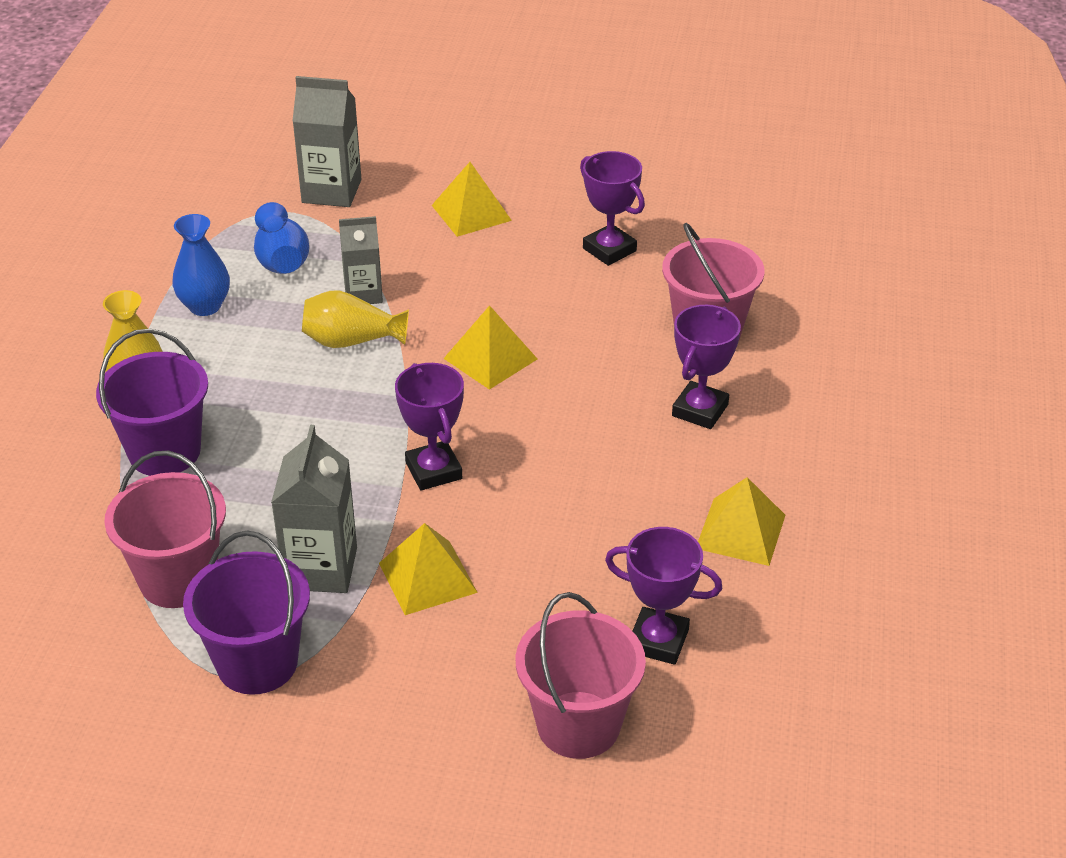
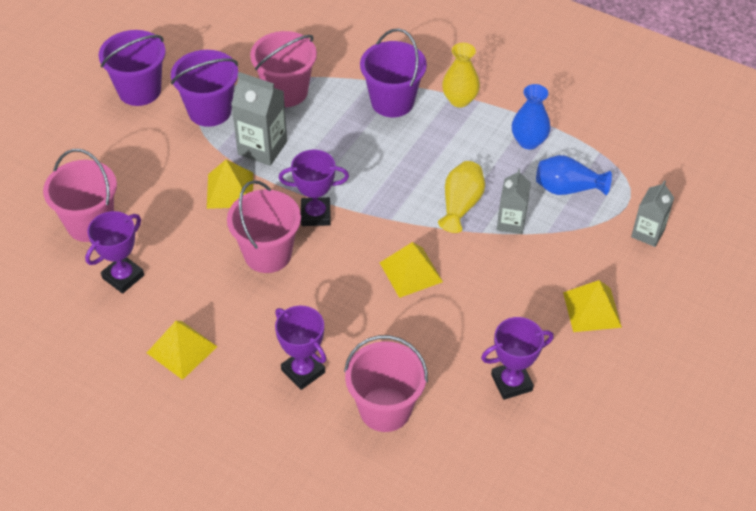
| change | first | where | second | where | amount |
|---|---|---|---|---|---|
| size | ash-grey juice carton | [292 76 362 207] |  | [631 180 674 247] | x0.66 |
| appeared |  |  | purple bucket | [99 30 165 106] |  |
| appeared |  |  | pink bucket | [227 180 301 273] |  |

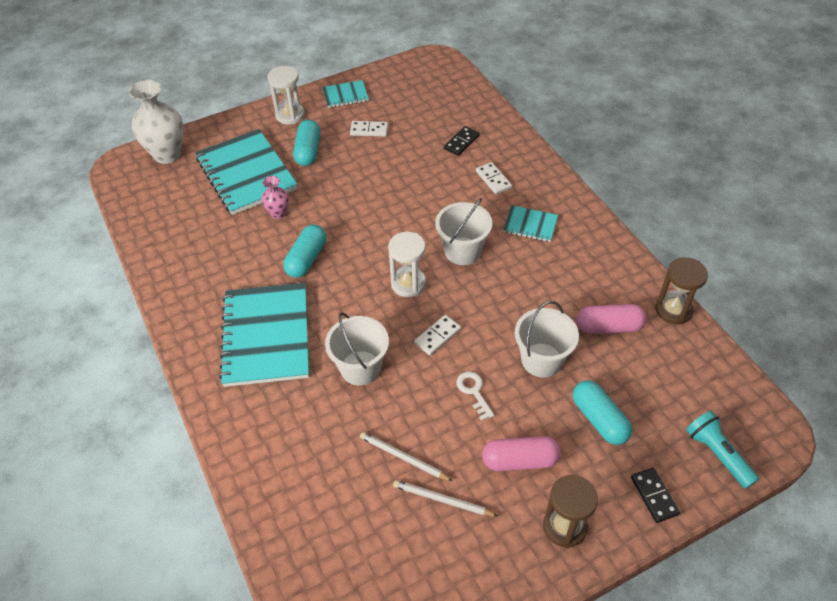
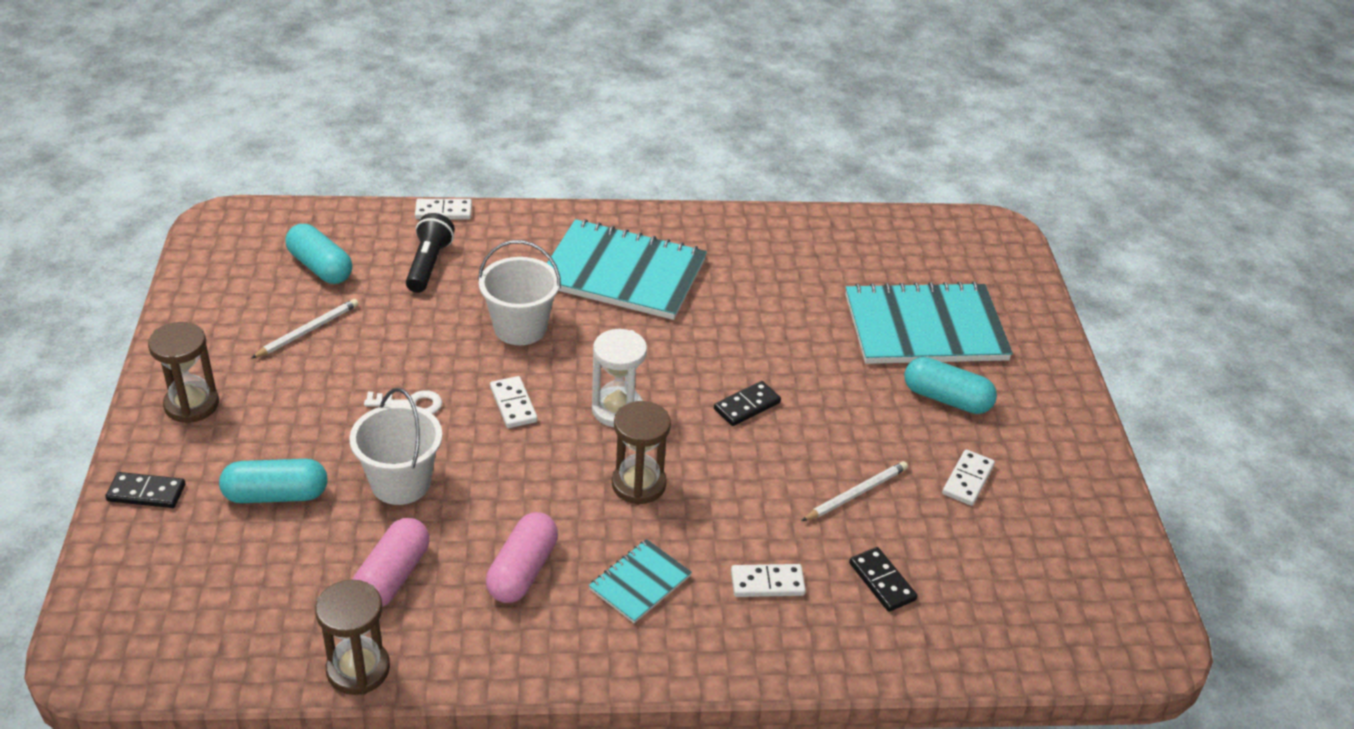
| change | first | where | second | where | amount |
|---|---|---|---|---|---|
| missing | pure white hourglass | [268 66 305 124] |  |  |  |
| missing | pure white tall vase | [129 80 183 164] |  |  |  |
| missing | teal notebook | [322 80 369 108] |  |  |  |
| missing | pink tall vase | [261 176 289 219] |  |  |  |
| exchanged | pure white bucket | [435 198 492 265] | dark brown hourglass | [612 401 671 505] |  |
| relocated | teal pill shape | [283 225 326 278] |  | [285 224 352 284] |  |
| missing | teal flashlight | [686 411 759 489] |  |  |  |
| relocated | pure white lead pencil | [360 432 453 481] |  | [802 461 908 521] |  |
| relocated | pink pill shape | [482 436 560 471] |  | [486 512 558 603] |  |
| appeared |  |  | pure white domino piece | [415 199 472 220] |  |
| appeared |  |  | ebony flashlight | [406 213 455 293] |  |
| appeared |  |  | ebony domino piece | [714 381 781 426] |  |

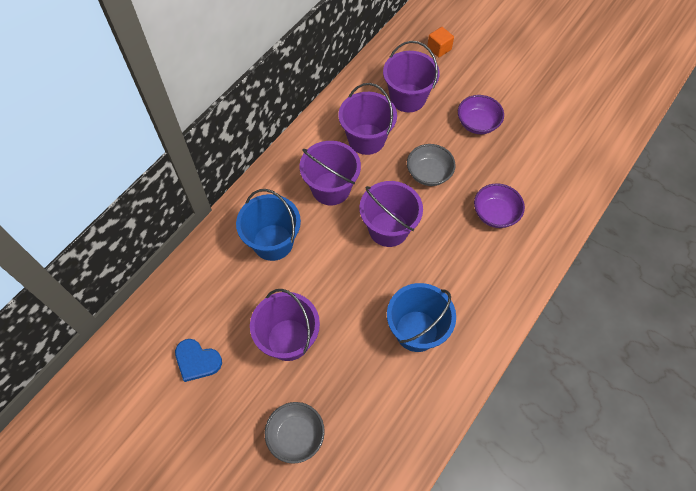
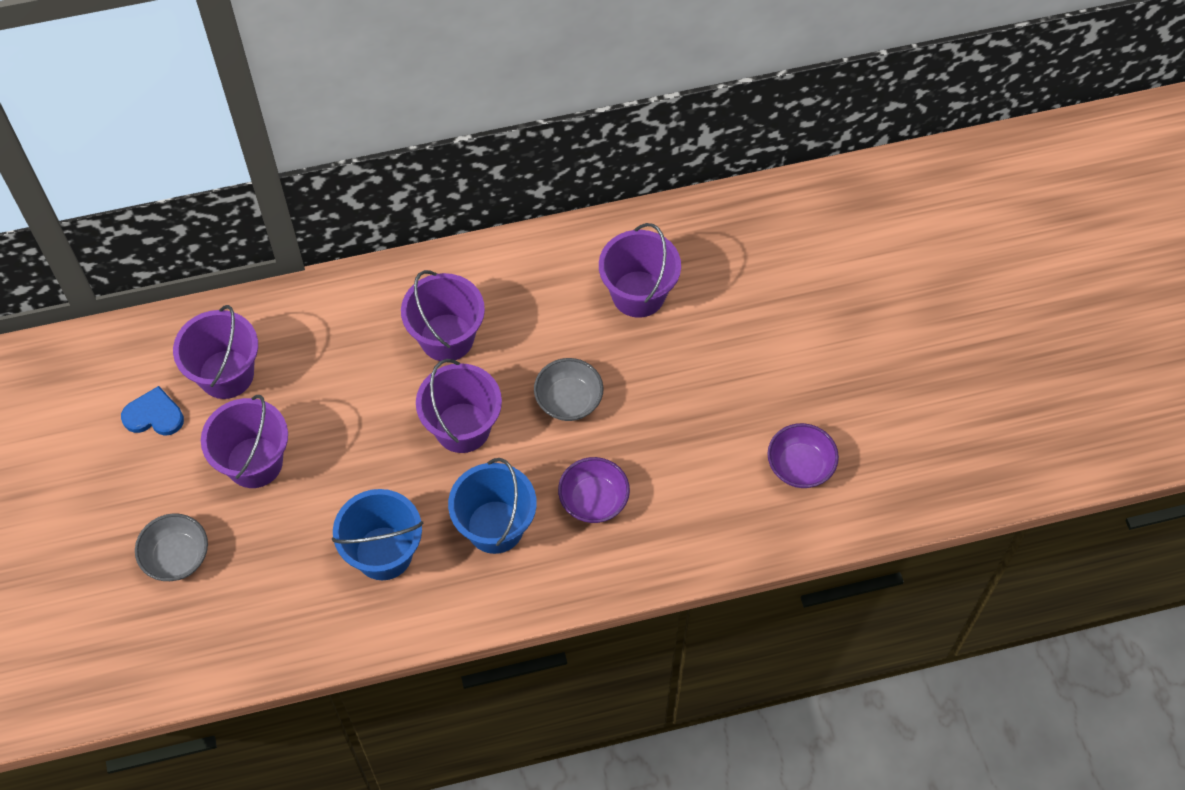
| change | first | where | second | where | amount |
|---|---|---|---|---|---|
| missing | orange-coloured block | [427 27 454 57] |  |  |  |
| relocated | purple bucket | [339 83 397 155] |  | [173 305 258 399] |  |
| relocated | purple deep dish | [458 95 504 134] |  | [767 423 839 488] |  |
| relocated | royal blue bucket | [236 189 301 261] |  | [448 458 537 554] |  |
| spun | royal blue heart | [175 339 222 382] |  | [121 386 184 436] | 120 degrees clockwise |

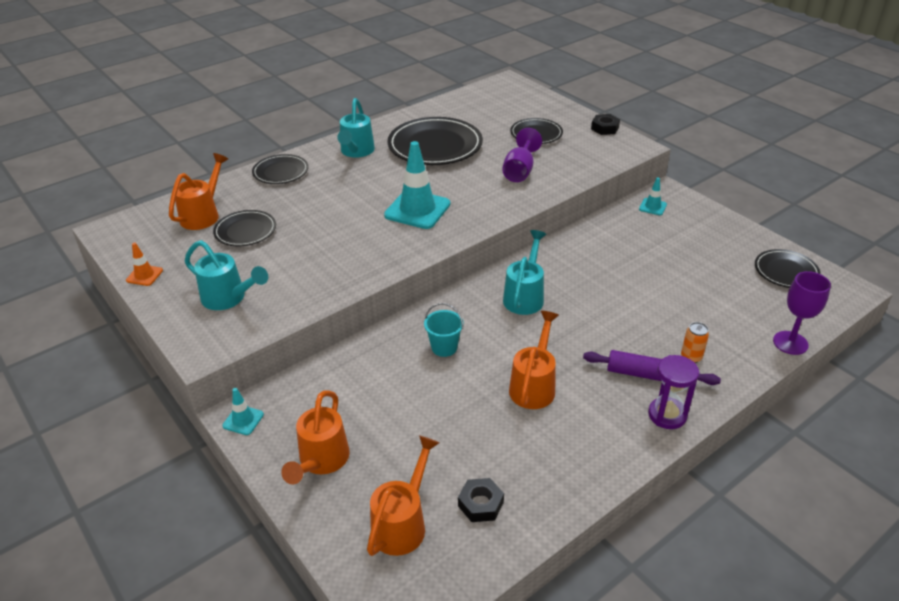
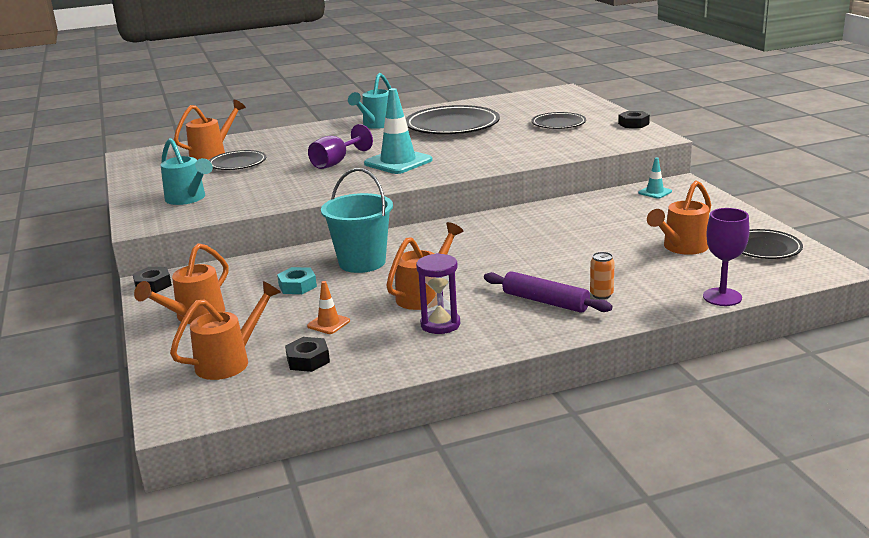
| change | first | where | second | where | amount |
|---|---|---|---|---|---|
| relocated | purple goblet | [502 128 542 182] |  | [308 124 373 169] |  |
| missing | ebony flat dish | [252 154 309 184] |  |  |  |
| missing | teal watering pot | [503 230 546 315] |  |  |  |
| relocated | orange-coloured traffic cone | [126 243 163 286] |  | [307 281 350 334] |  |
| size | teal bucket | [424 303 464 357] |  | [321 168 393 273] | x1.82 |
| relocated | purple hourglass | [648 355 699 429] |  | [416 253 460 334] |  |
| exchanged | teal traffic cone | [222 388 264 435] | ebony nut | [133 267 172 293] |  |
| appeared |  |  | orange-coloured watering pot | [647 180 711 255] |  |
| appeared |  |  | teal nut | [277 267 317 294] |  |

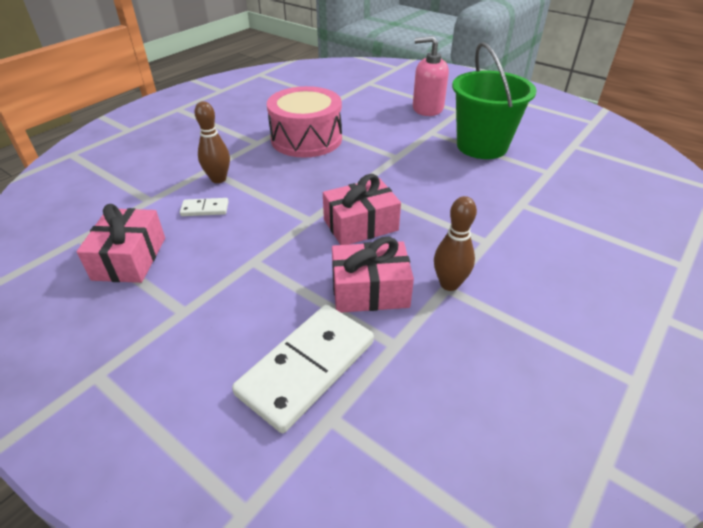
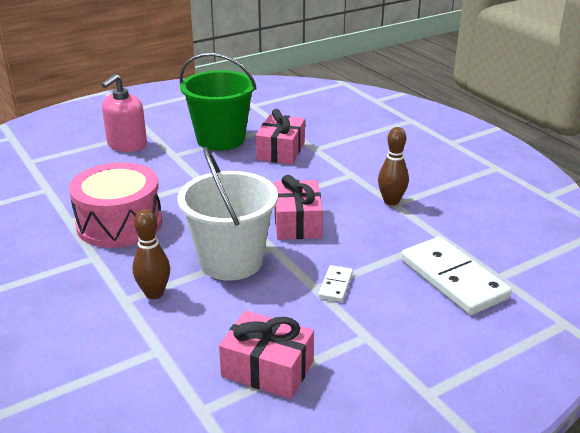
| change | first | where | second | where | amount |
|---|---|---|---|---|---|
| relocated | pure white domino piece | [180 198 229 216] |  | [318 265 353 302] |  |
| relocated | pink present | [332 237 414 313] |  | [256 109 305 164] |  |
| appeared |  |  | pure white bucket | [177 147 278 281] |  |

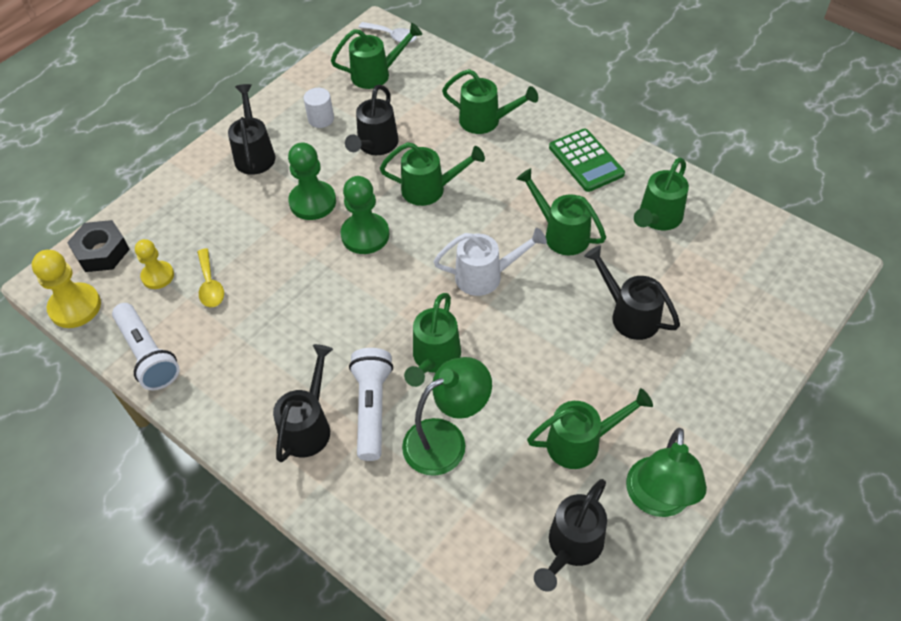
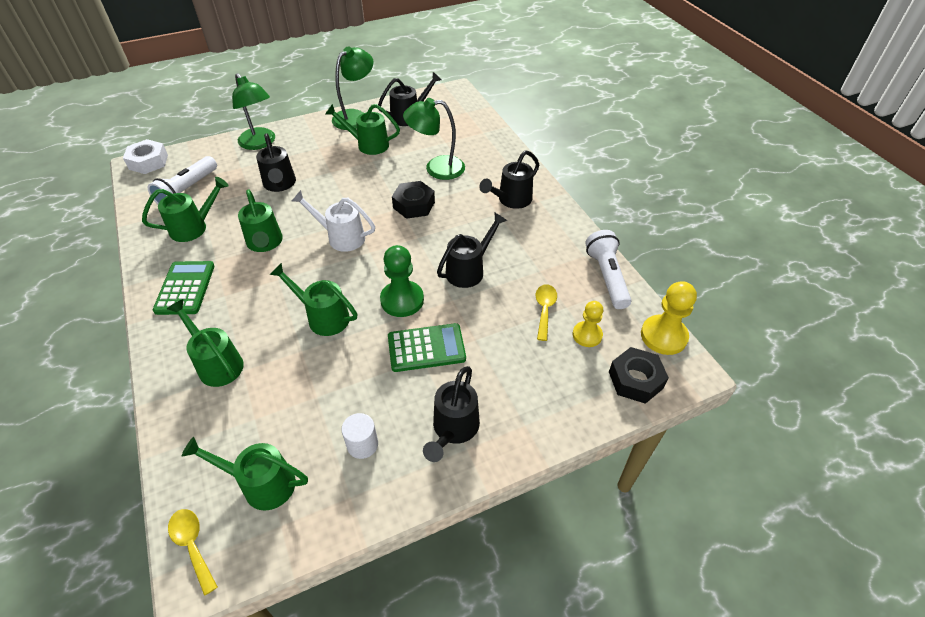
| change | first | where | second | where | amount |
|---|---|---|---|---|---|
| colour | pure white teaspoon | [359 22 417 43] | golden teaspoon | [168 509 218 596] |  |
| relocated | ebony watering pot | [345 85 399 155] |  | [437 212 507 288] |  |
| exchanged | emerald pawn | [288 142 336 220] | emerald adding machine | [388 323 466 372] |  |
| exchanged | emerald watering pot | [404 293 461 387] | ebony nut | [392 181 435 219] |  |
| relocated | pure white flashlight | [349 348 393 461] |  | [147 156 217 204] |  |
| appeared |  |  | emerald lamp | [232 73 275 150] |  |
| appeared |  |  | pure white nut | [123 139 168 174] |  |

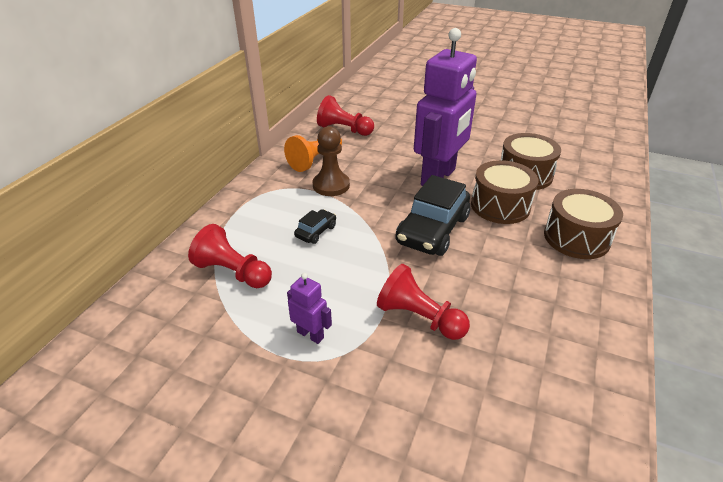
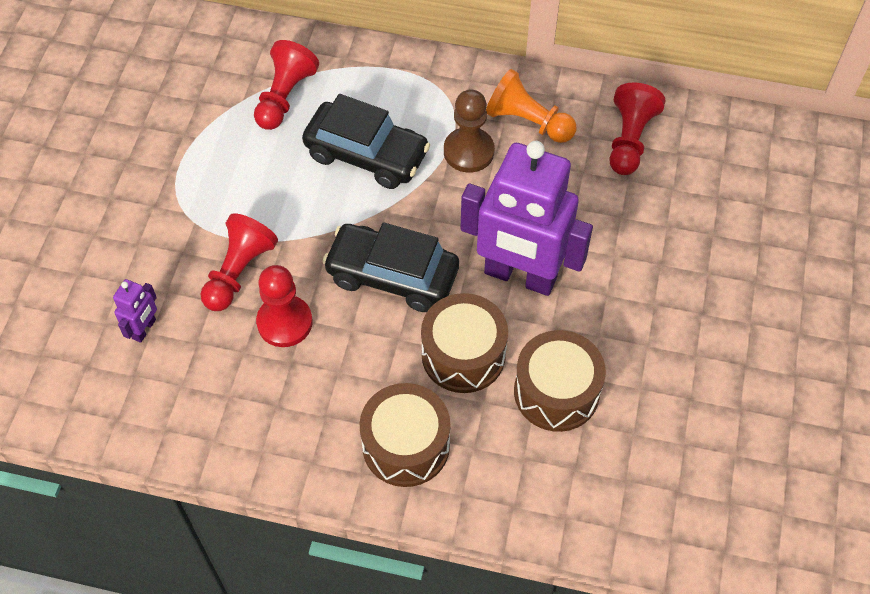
| change | first | where | second | where | amount |
|---|---|---|---|---|---|
| size | ebony toy car | [294 209 336 244] |  | [302 94 430 189] | x2.12 |
| relocated | purple toy robot | [287 273 332 344] |  | [113 279 157 343] |  |
| appeared |  |  | red pawn | [256 265 312 347] |  |

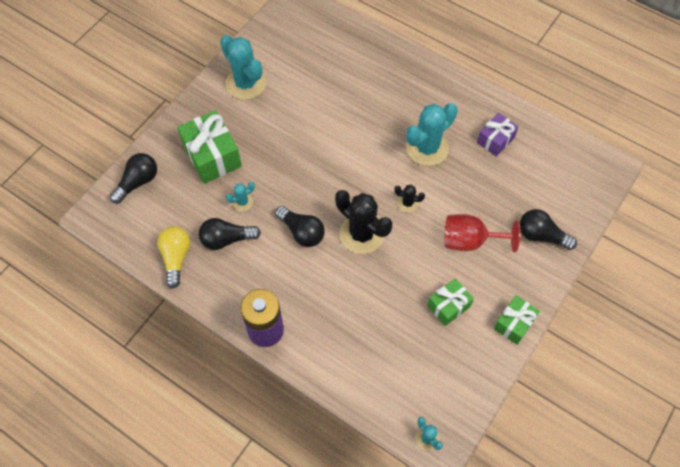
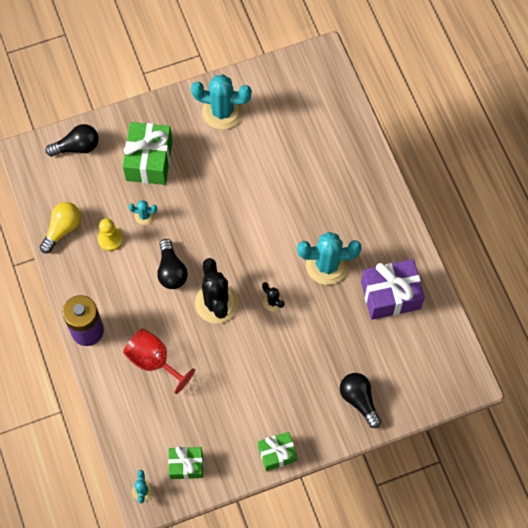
| change | first | where | second | where | amount |
|---|---|---|---|---|---|
| spun | teal saguaro cactus | [220 35 266 100] |  | [191 74 252 130] | 75 degrees counterclockwise |
| size | purple present | [477 113 519 157] |  | [361 259 425 320] | x1.66 |
| relocated | red goblet | [444 214 521 252] |  | [123 328 195 394] |  |
| exchanged | ebony light bulb | [199 218 261 250] | golden pawn | [98 218 123 251] |  |
| relocated | emerald present | [427 278 474 326] |  | [168 446 203 479] |  |

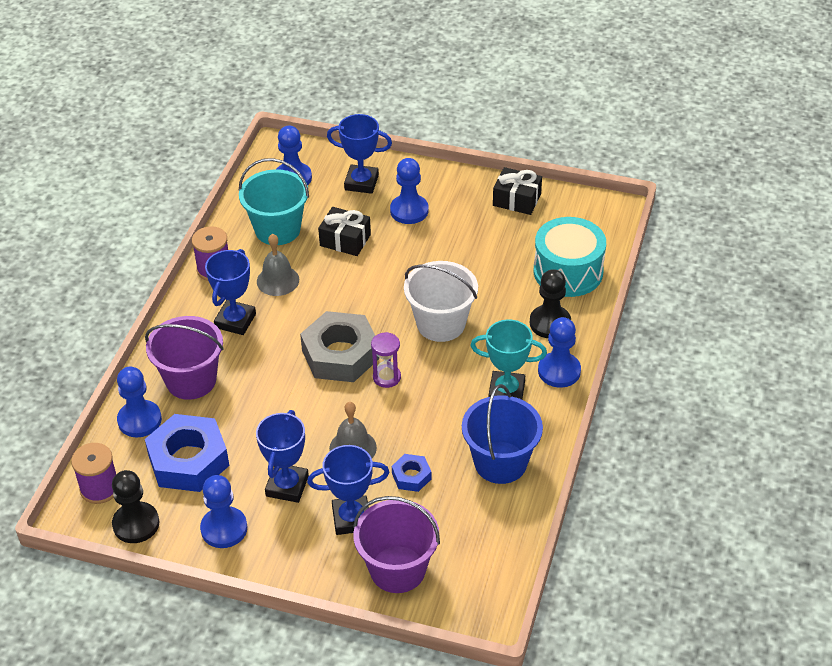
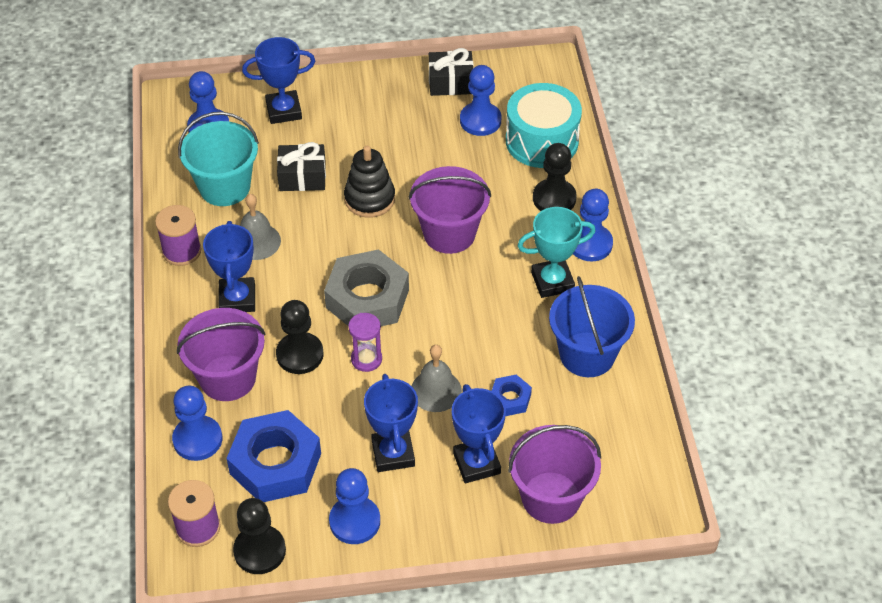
| change | first | where | second | where | amount |
|---|---|---|---|---|---|
| relocated | royal blue pawn | [390 158 429 224] |  | [460 65 502 136] |  |
| colour | pure white bucket | [404 261 478 342] | purple bucket | [408 166 491 254] |  |
| relocated | purple hourglass | [371 332 401 388] |  | [348 313 382 372] |  |
| spun | royal blue award cup | [307 445 390 535] |  | [452 384 506 483] | 75 degrees counterclockwise |
| appeared |  |  | ebony stacking toy | [344 146 395 218] |  |
| appeared |  |  | ebony pawn | [276 300 324 374] |  |

